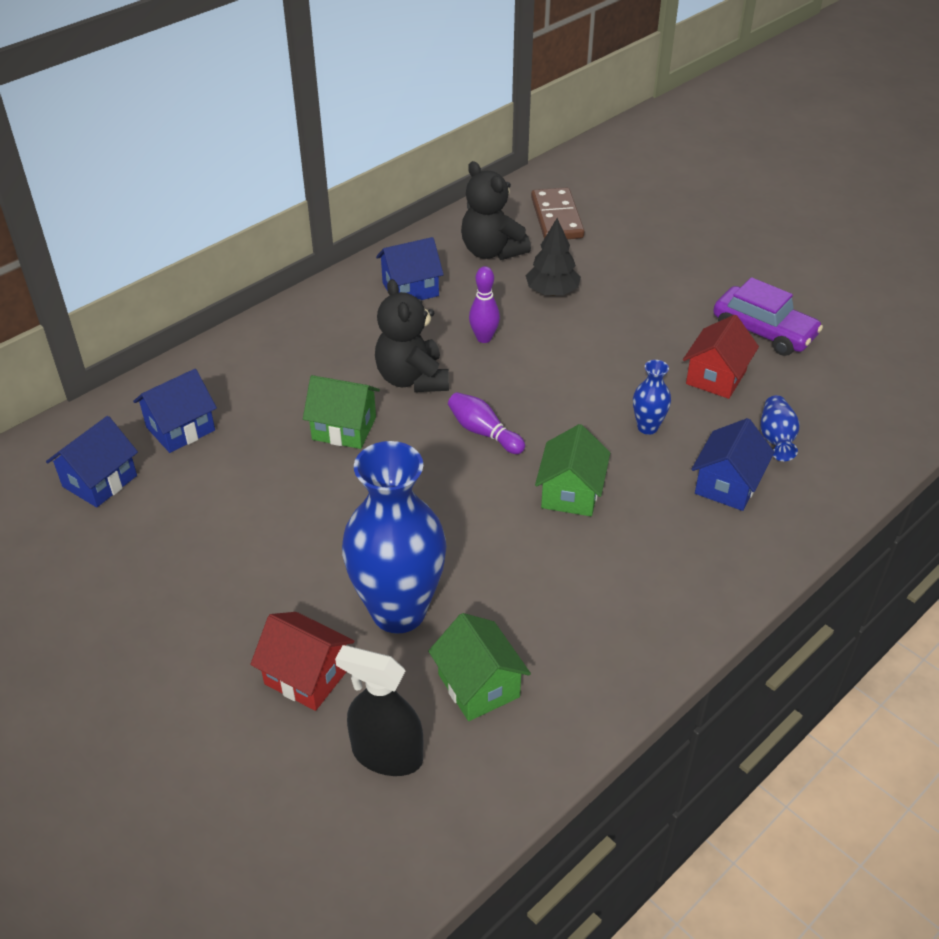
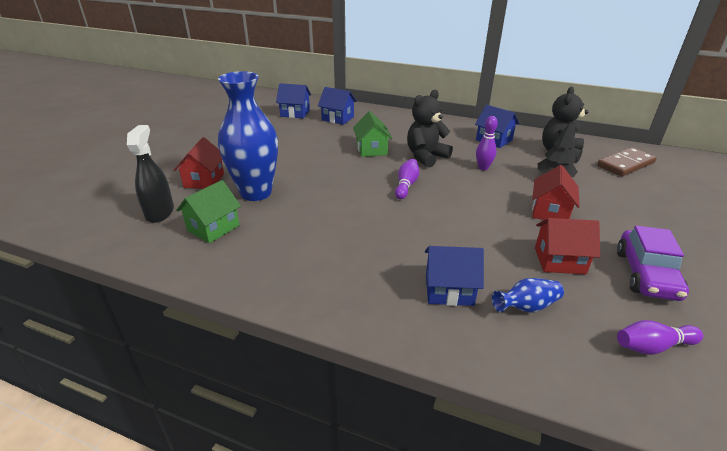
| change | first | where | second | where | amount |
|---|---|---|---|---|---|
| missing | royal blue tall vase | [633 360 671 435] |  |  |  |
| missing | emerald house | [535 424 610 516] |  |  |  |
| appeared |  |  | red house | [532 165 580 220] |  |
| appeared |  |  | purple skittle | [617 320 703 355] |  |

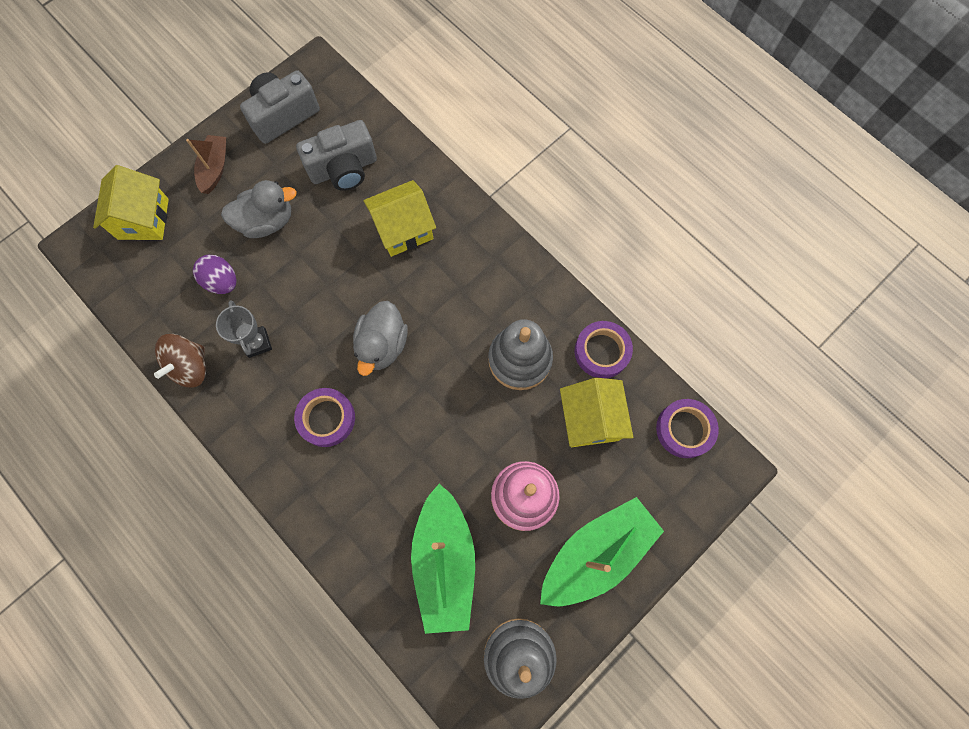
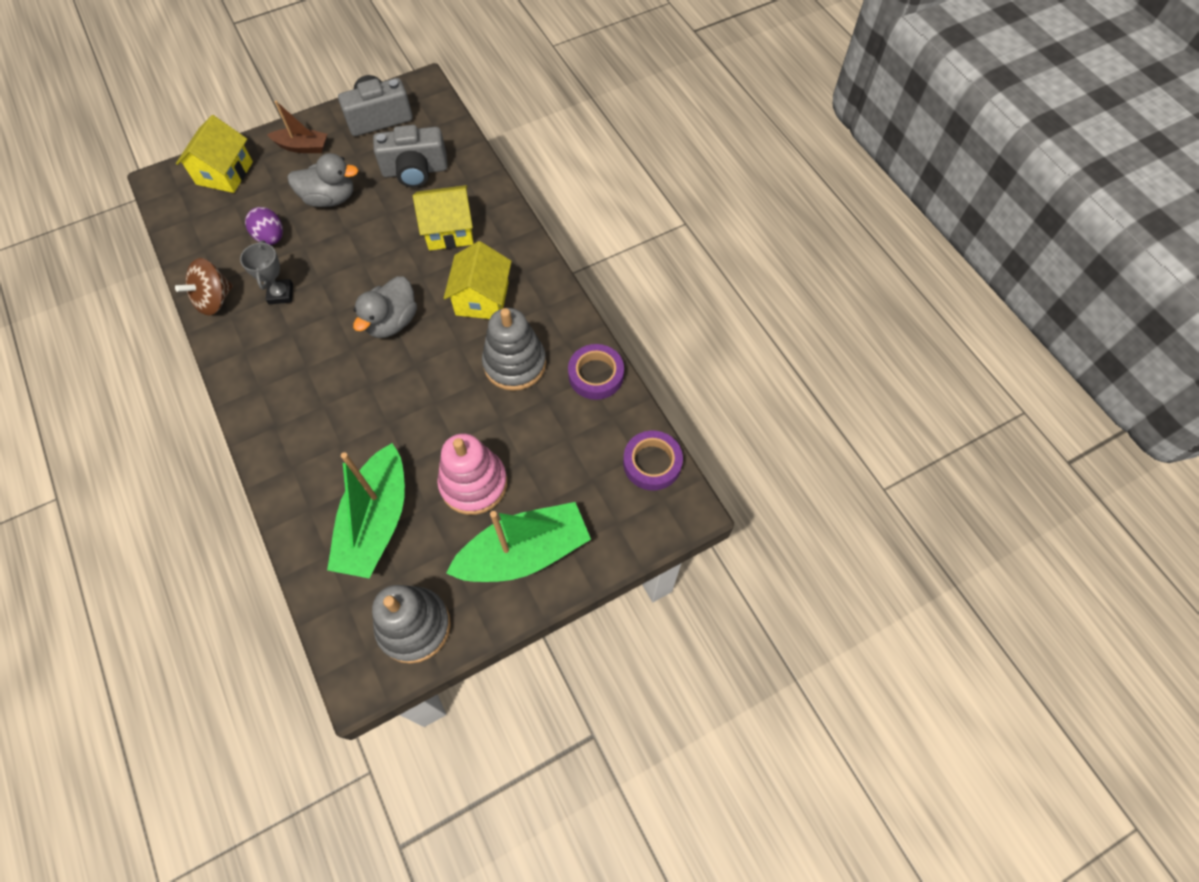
| change | first | where | second | where | amount |
|---|---|---|---|---|---|
| spun | dark brown boat | [186 135 226 194] |  | [267 101 327 153] | 75 degrees clockwise |
| relocated | golden house | [560 378 634 447] |  | [444 241 512 319] |  |
| missing | purple roll of tape | [294 388 355 447] |  |  |  |

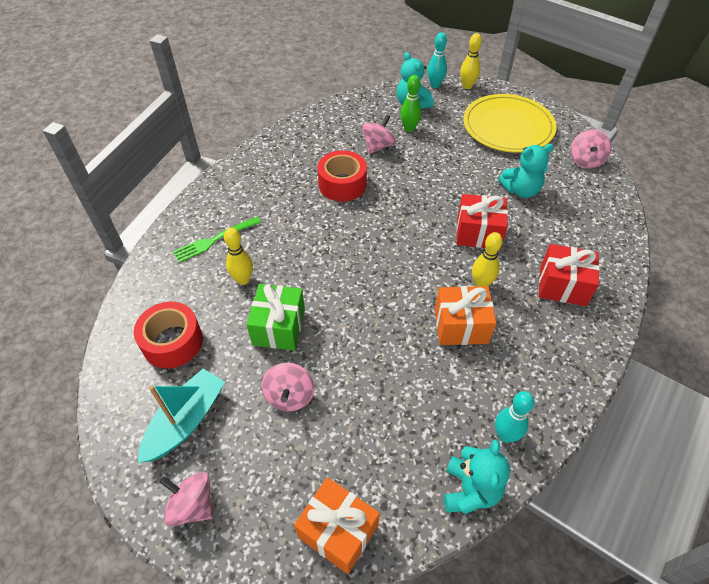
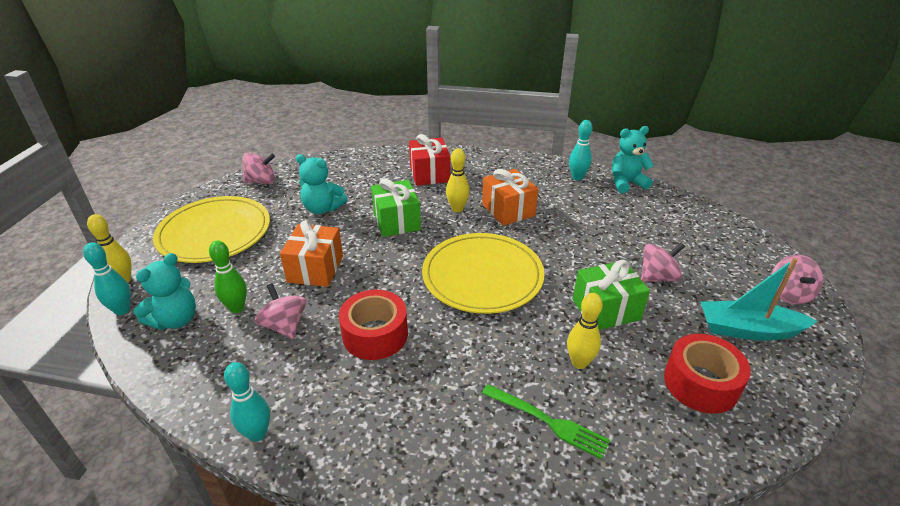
| change | first | where | second | where | amount |
|---|---|---|---|---|---|
| spun | pink spinning top | [362 114 395 154] |  | [255 283 306 339] | 45 degrees clockwise |
| spun | teal teddy bear | [498 144 554 198] |  | [296 154 348 214] | 150 degrees clockwise |
| colour | red present | [456 194 508 249] | emerald present | [371 178 421 237] |  |
| relocated | orange-coloured present | [294 477 380 574] |  | [280 220 343 287] |  |
| appeared |  |  | golden flat dish | [422 233 545 314] |  |
| appeared |  |  | teal skittle | [224 362 270 442] |  |

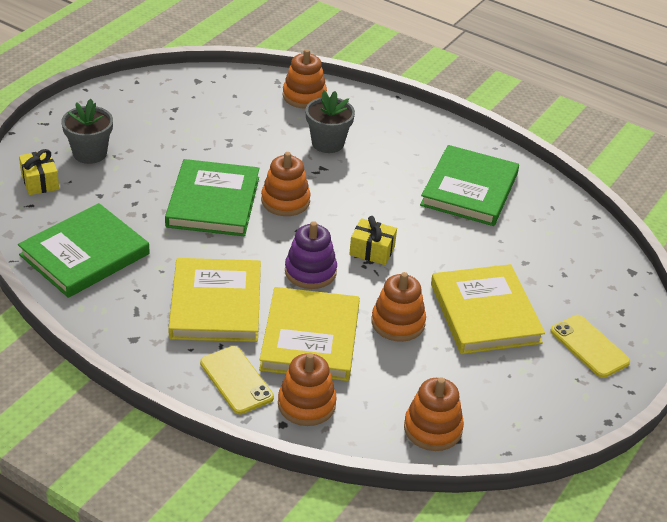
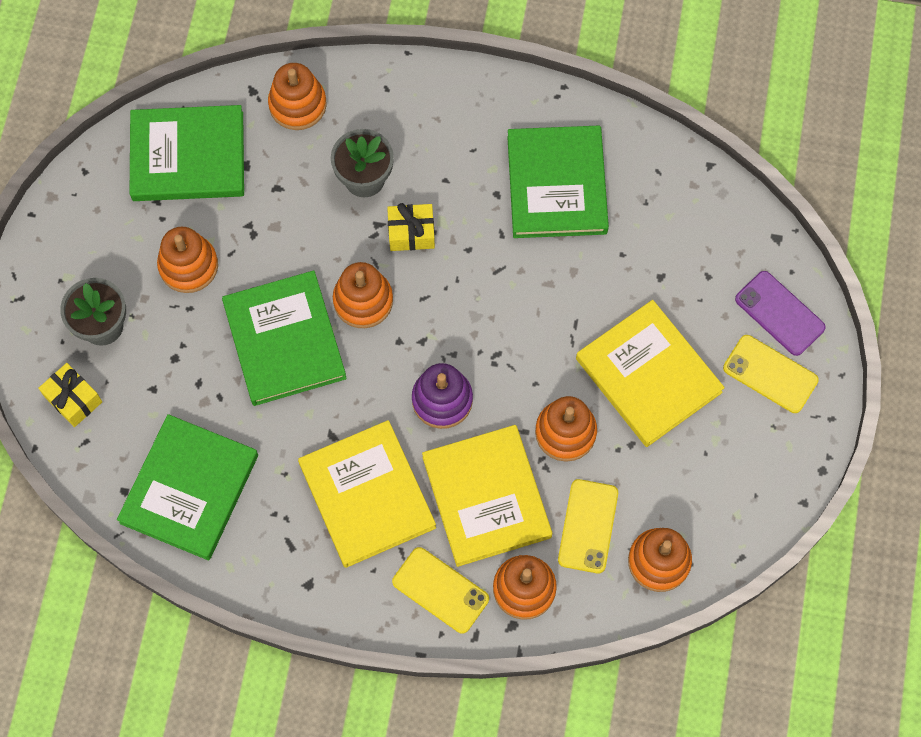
| change | first | where | second | where | amount |
|---|---|---|---|---|---|
| relocated | golden present | [349 216 397 265] |  | [387 203 435 251] |  |
| appeared |  |  | emerald book | [130 105 244 201] |  |
| appeared |  |  | orange-coloured stacking toy | [157 227 218 293] |  |
| appeared |  |  | purple smartphone | [735 271 826 356] |  |
| appeared |  |  | golden smartphone | [558 479 618 573] |  |

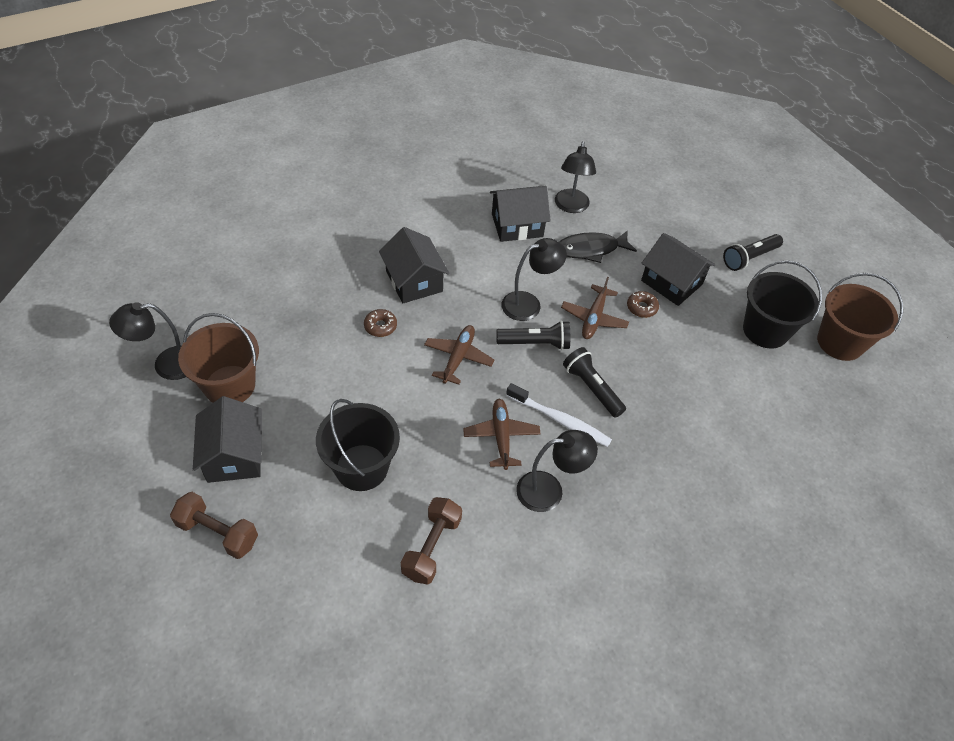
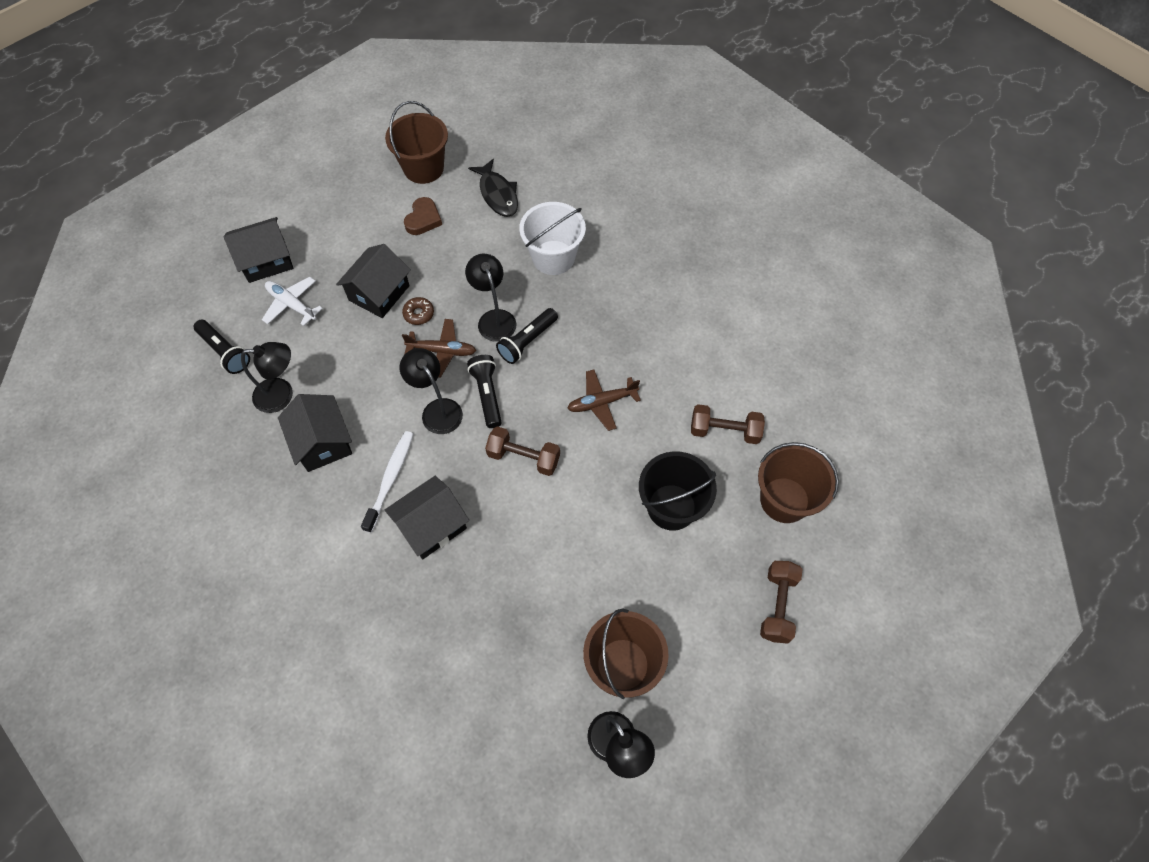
| change | first | where | second | where | amount |
|---|---|---|---|---|---|
| relocated | ebony fish | [559 230 637 263] |  | [468 159 518 217] |  |
| relocated | ebony flashlight | [723 234 783 271] |  | [194 320 250 374] |  |
| exchanged | ebony bucket | [743 261 822 348] | dark brown heart | [404 197 442 235] |  |
| missing | dark brown glazed donut | [364 309 397 337] |  |  |  |
| exchanged | dark brown aeroplane | [424 325 494 385] | dark brown dumbbell | [485 426 560 476] |  |
| relocated | pure white toothbrush | [506 383 612 447] |  | [361 431 413 533] |  |
| relocated | ebony house | [193 396 262 483] |  | [224 217 294 283] |  |
| relocated | ebony lamp | [516 430 598 512] |  | [465 254 516 342] |  |
| appeared |  |  | pure white bucket | [519 202 586 275] |  |
| appeared |  |  | pure white aeroplane | [262 277 323 326] |  |
| appeared |  |  | dark brown bucket | [758 442 839 523] |  |

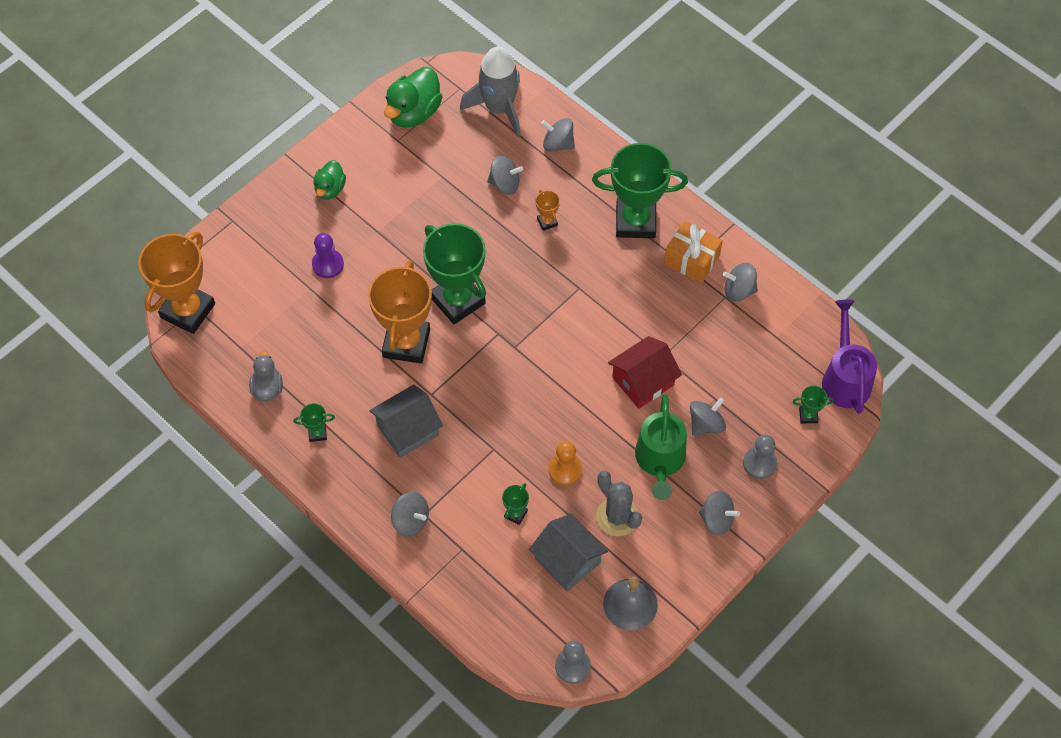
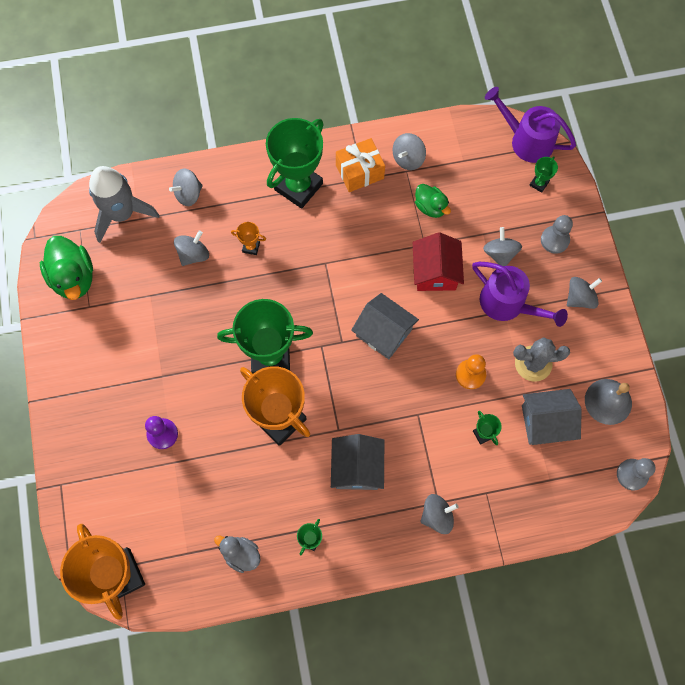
| change | first | where | second | where | amount |
|---|---|---|---|---|---|
| relocated | emerald rubber duck | [313 160 346 200] |  | [415 184 451 218] |  |
| colour | emerald watering pot | [635 394 687 500] | purple watering pot | [472 262 568 327] |  |
| appeared |  |  | ash-grey house | [351 293 419 359] |  |

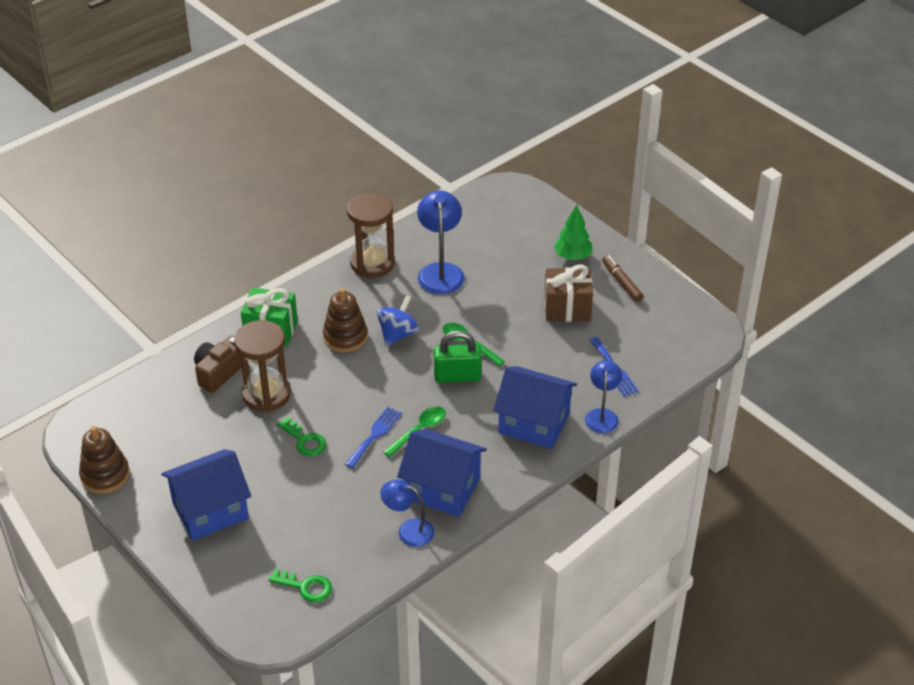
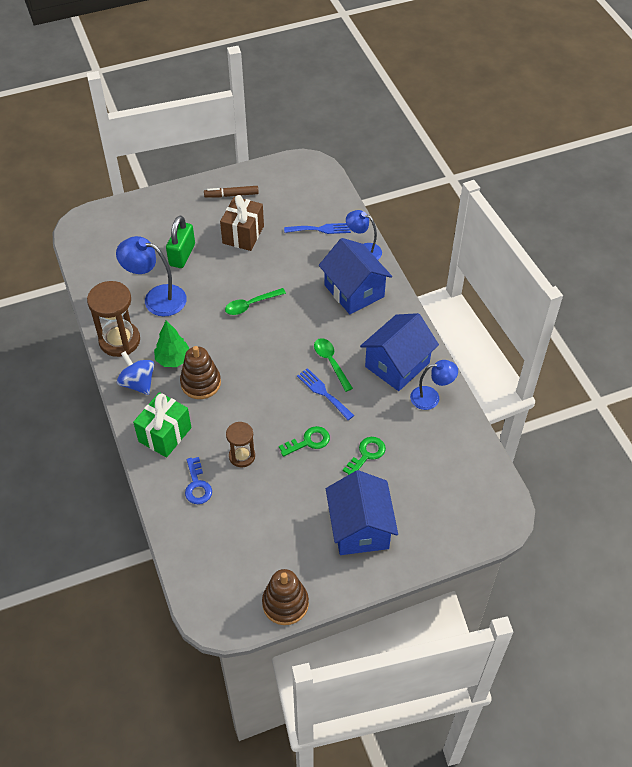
| change | first | where | second | where | amount |
|---|---|---|---|---|---|
| relocated | emerald toy tree | [554 204 592 260] |  | [154 320 190 367] |  |
| relocated | royal blue spinning top | [377 295 419 346] |  | [117 351 154 395] |  |
| size | dark brown hourglass | [234 320 291 412] |  | [226 422 255 467] | x0.59 |
| relocated | emerald padlock | [434 330 482 383] |  | [166 216 195 268] |  |
| exchanged | dark brown photo camera | [194 335 242 393] | royal blue latchkey | [185 457 212 504] |  |
| spun | royal blue house | [493 366 577 449] |  | [319 238 392 314] | 75 degrees counterclockwise |
| spun | royal blue lamp | [380 479 434 547] |  | [410 360 458 410] | 135 degrees counterclockwise |
| relocated | emerald latchkey | [268 569 332 602] |  | [343 437 386 475] |  |

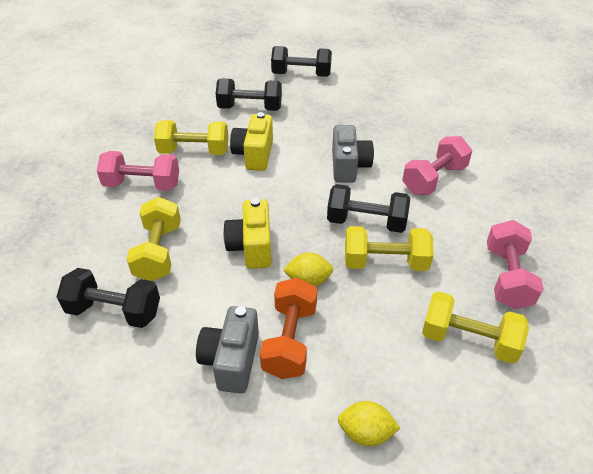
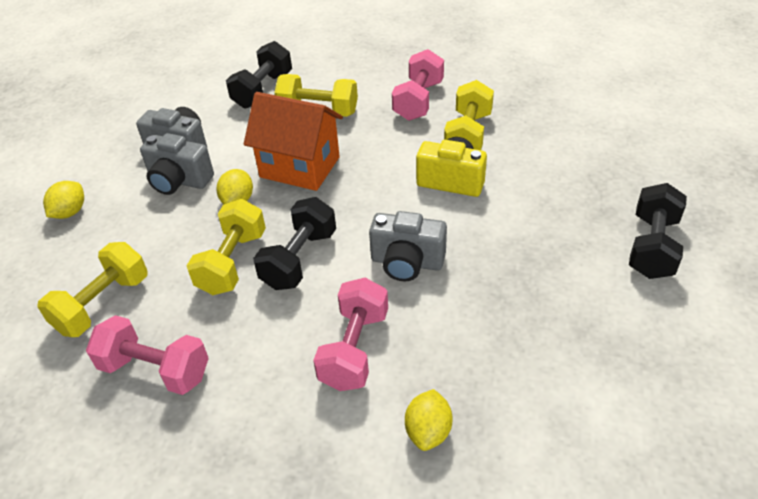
| change | first | where | second | where | amount |
|---|---|---|---|---|---|
| missing | ebony dumbbell | [216 79 282 111] |  |  |  |
| spun | pink dumbbell | [402 136 472 195] |  | [313 278 388 391] | 45 degrees clockwise |
| exchanged | golden photo camera | [223 198 272 269] | orange-coloured house | [244 92 343 191] |  |
| exchanged | orange-coloured dumbbell | [260 277 317 379] | ash-grey photo camera | [140 133 214 195] |  |
| appeared |  |  | golden lemon | [405 389 453 451] |  |

